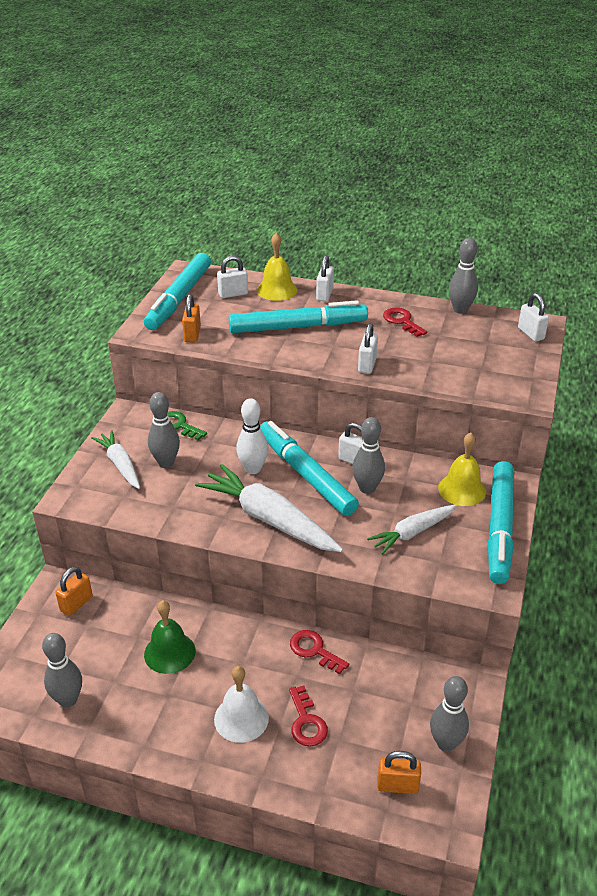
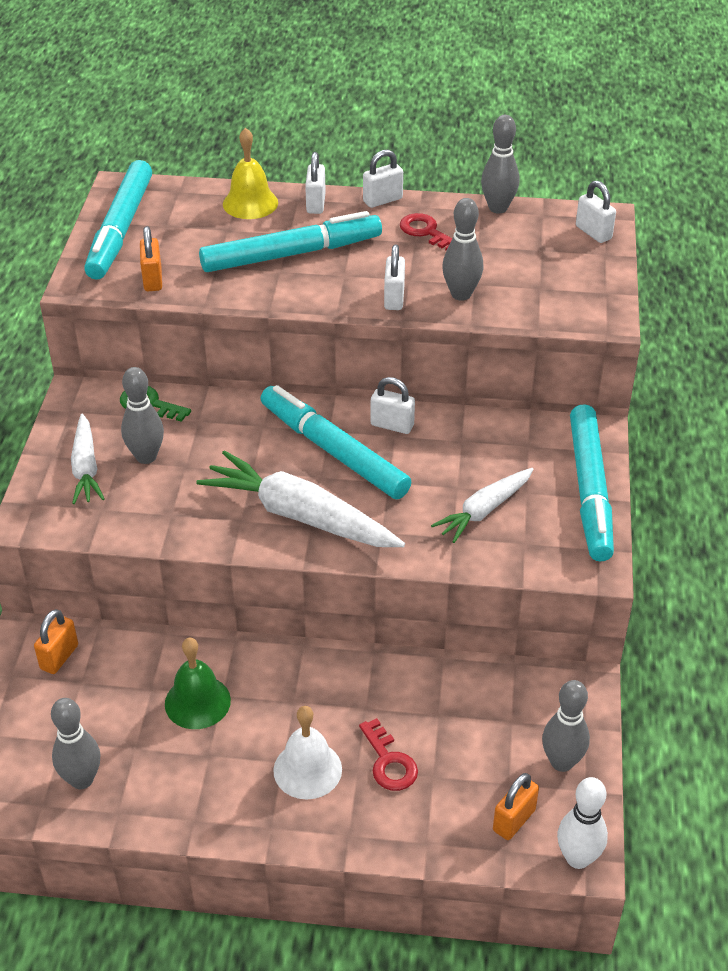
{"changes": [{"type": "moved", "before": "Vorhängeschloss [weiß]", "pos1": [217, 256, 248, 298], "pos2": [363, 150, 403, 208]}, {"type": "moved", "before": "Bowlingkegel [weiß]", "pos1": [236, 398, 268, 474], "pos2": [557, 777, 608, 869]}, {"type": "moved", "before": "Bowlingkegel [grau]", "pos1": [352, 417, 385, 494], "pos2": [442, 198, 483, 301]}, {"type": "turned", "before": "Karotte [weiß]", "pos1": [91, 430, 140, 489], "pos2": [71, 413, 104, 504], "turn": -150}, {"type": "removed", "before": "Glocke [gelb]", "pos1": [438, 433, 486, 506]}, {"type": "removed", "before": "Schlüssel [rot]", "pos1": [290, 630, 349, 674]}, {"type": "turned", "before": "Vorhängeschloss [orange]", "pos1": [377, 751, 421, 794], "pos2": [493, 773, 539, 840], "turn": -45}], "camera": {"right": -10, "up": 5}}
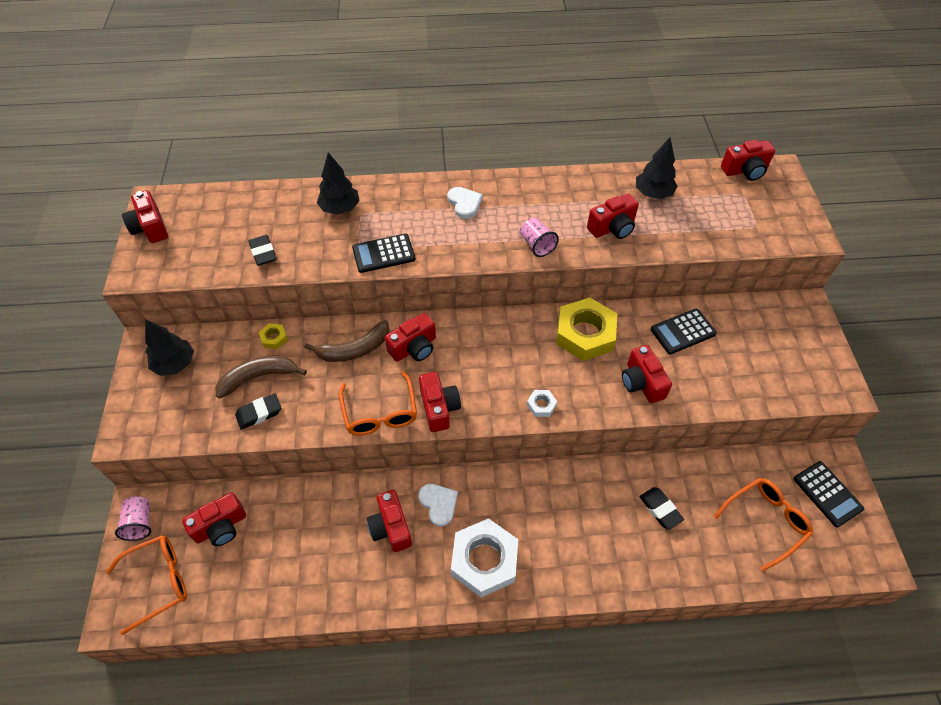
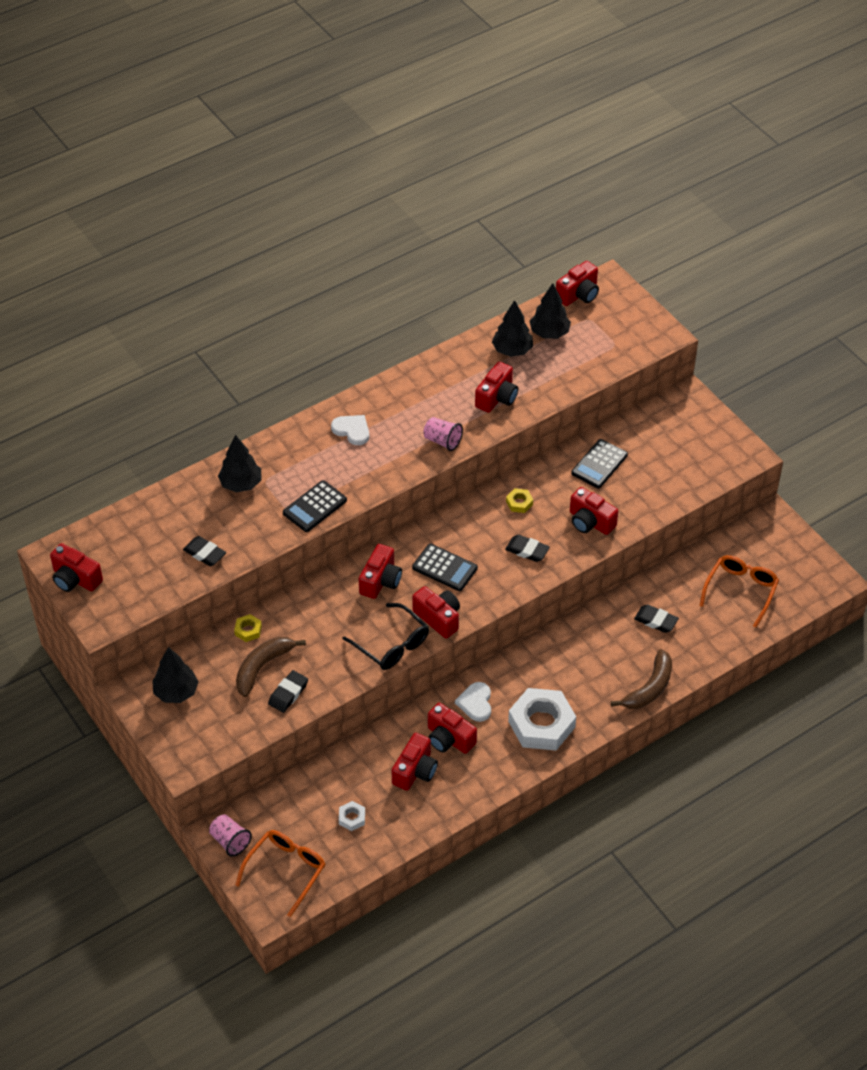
{"changes": [{"type": "resized", "before": "Sechskantmutter [gelb]", "pos1": [556, 297, 617, 361], "pos2": [506, 488, 533, 513], "scale": 0.43}, {"type": "moved", "before": "Banane [braun]", "pos1": [304, 320, 390, 362], "pos2": [611, 649, 672, 709]}, {"type": "recoloured", "before": "Brille [orange]", "after": "Brille [schwarz]", "pos1": [339, 371, 417, 436], "pos2": [343, 603, 429, 670]}, {"type": "moved", "before": "Sechskantmutter [weiß]", "pos1": [527, 390, 557, 417], "pos2": [339, 801, 365, 831]}, {"type": "moved", "before": "Taschenrechner [schwarz]", "pos1": [793, 461, 864, 527], "pos2": [412, 544, 478, 591]}, {"type": "turned", "before": "Herz [weiß]", "pos1": [418, 484, 458, 527], "pos2": [455, 682, 491, 722], "turn": -120}, {"type": "moved", "before": "Kamera [rot]", "pos1": [182, 493, 246, 546], "pos2": [391, 733, 438, 791]}, {"type": "added", "after": "Baum [schwarz]", "pos2": [530, 283, 571, 339]}, {"type": "added", "after": "Radiergummi [schwarz]", "pos2": [505, 535, 550, 562]}], "camera": {"right": -30, "up": -5}}
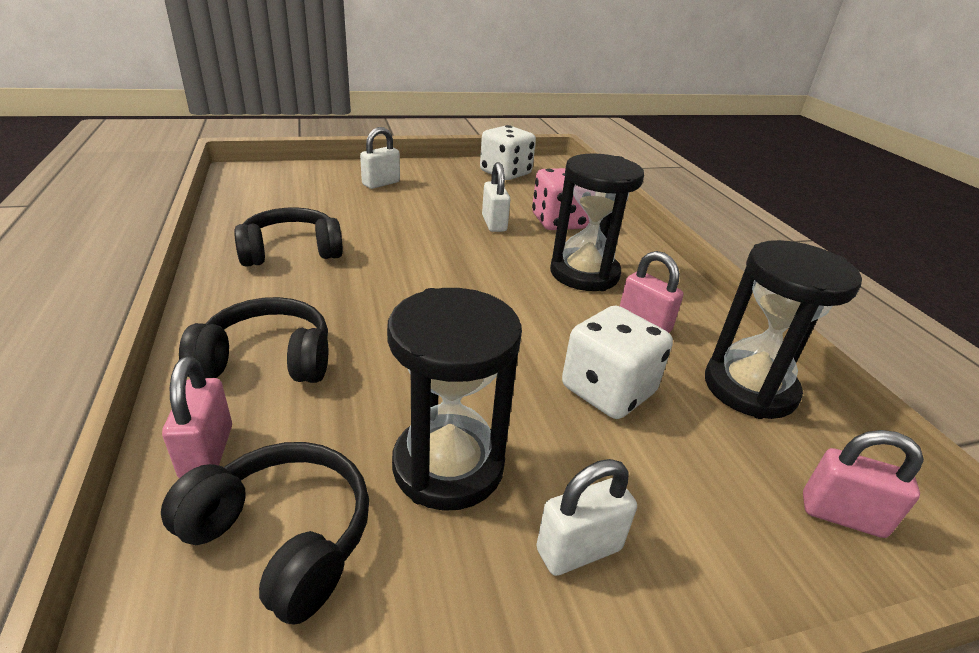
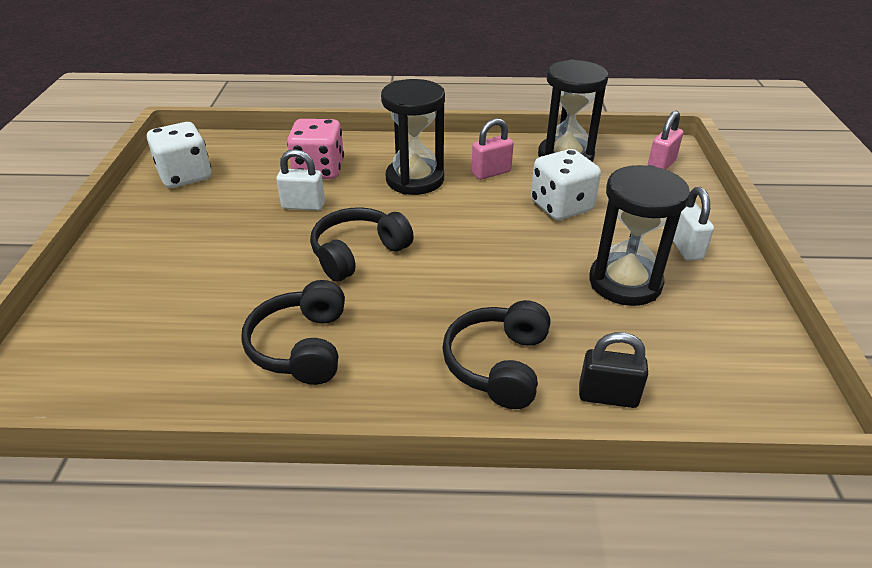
{"changes": [{"type": "removed", "before": "Vorhängeschloss [weiß]", "pos1": [360, 127, 400, 189]}, {"type": "recoloured", "before": "Vorhängeschloss [rosa]", "after": "Vorhängeschloss [schwarz]", "pos1": [162, 356, 232, 478], "pos2": [579, 332, 648, 408]}, {"type": "moved", "before": "Kopfhörer [schwarz]", "pos1": [161, 442, 369, 625], "pos2": [310, 207, 414, 282]}], "camera": {"right": -70, "up": 5}}
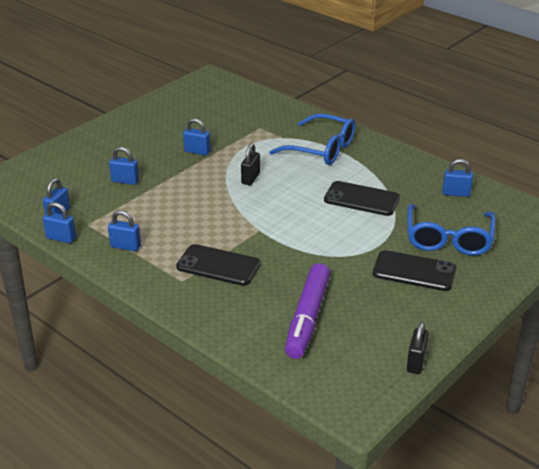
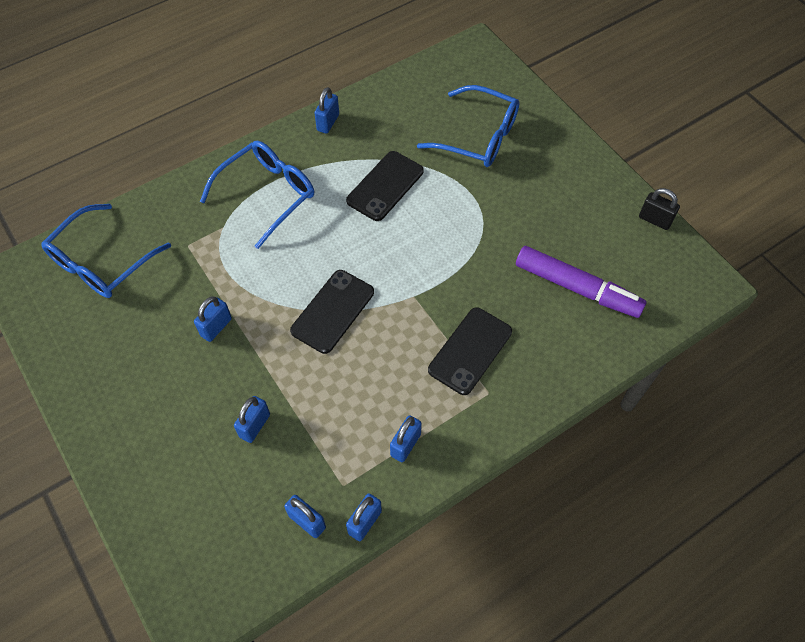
{"changes": [{"type": "removed", "before": "Vorhängeschloss [schwarz]", "pos1": [241, 143, 260, 185]}, {"type": "moved", "before": "Vorhängeschloss [blau]", "pos1": [442, 159, 473, 197], "pos2": [314, 87, 339, 134]}, {"type": "moved", "before": "Handy [schwarz]", "pos1": [373, 250, 456, 291], "pos2": [290, 270, 374, 354]}, {"type": "added", "after": "Brille [blau]", "pos2": [41, 204, 171, 298]}], "camera": {"right": -75, "up": 25}}
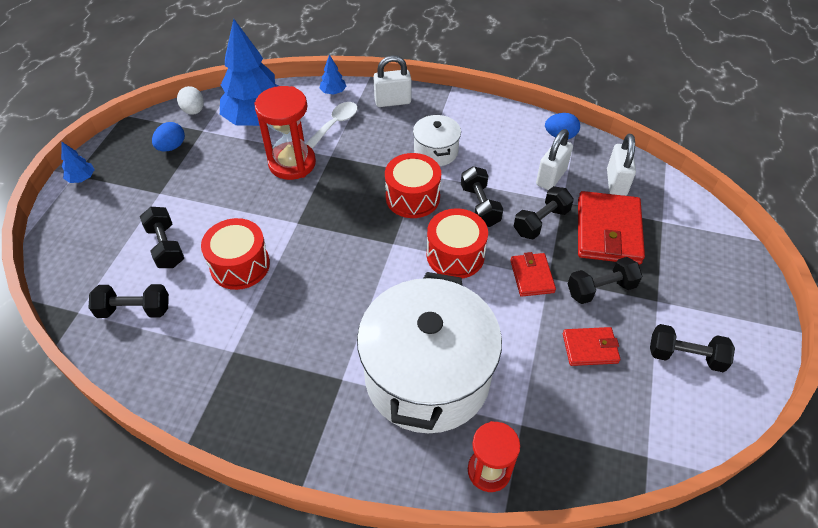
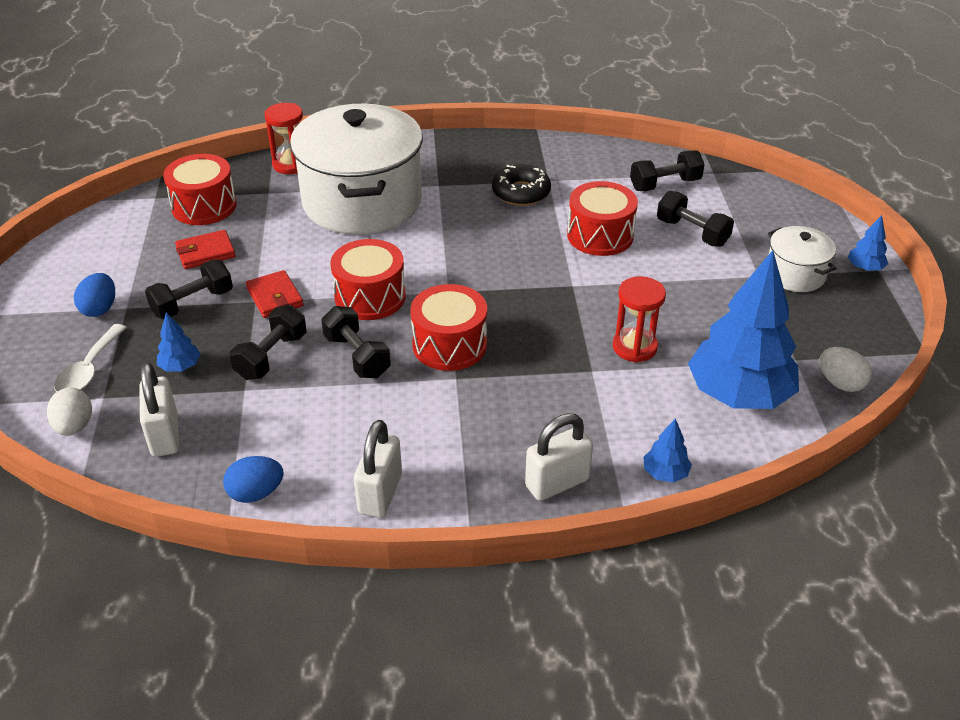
{"changes": [{"type": "resized", "before": "Sanduhr [rot]", "pos1": [254, 86, 316, 180], "pos2": [613, 276, 666, 363], "scale": 0.66}, {"type": "moved", "before": "Löffel [weiß]", "pos1": [306, 102, 357, 148], "pos2": [54, 324, 127, 392]}, {"type": "moved", "before": "Kochtopf [weiß]", "pos1": [413, 114, 461, 166], "pos2": [768, 226, 837, 292]}, {"type": "moved", "before": "Ei [blau]", "pos1": [152, 122, 185, 151], "pos2": [74, 273, 115, 317]}, {"type": "moved", "before": "Vorhängeschloss [weiß]", "pos1": [536, 129, 573, 190], "pos2": [354, 420, 402, 518]}, {"type": "replaced", "before": "Geldbörse [rot]", "after": "Baum [blau]", "pos1": [578, 191, 645, 265], "pos2": [157, 312, 201, 372]}, {"type": "removed", "before": "Hantel [schwarz]", "pos1": [650, 324, 735, 372]}, {"type": "added", "after": "Trommel [rot]", "pos2": [163, 154, 237, 225]}, {"type": "added", "after": "Donut [schwarz]", "pos2": [492, 165, 551, 206]}, {"type": "added", "after": "Ei [weiß]", "pos2": [47, 387, 92, 436]}], "camera": {"right": 160, "up": -10}}
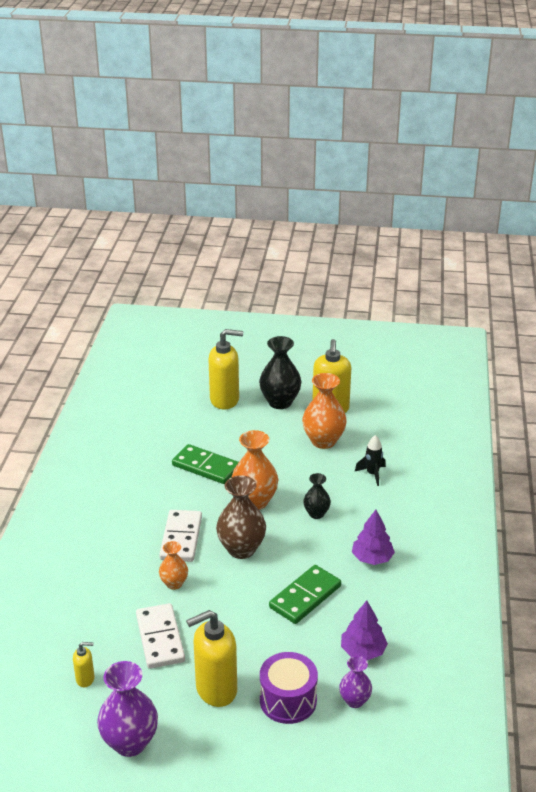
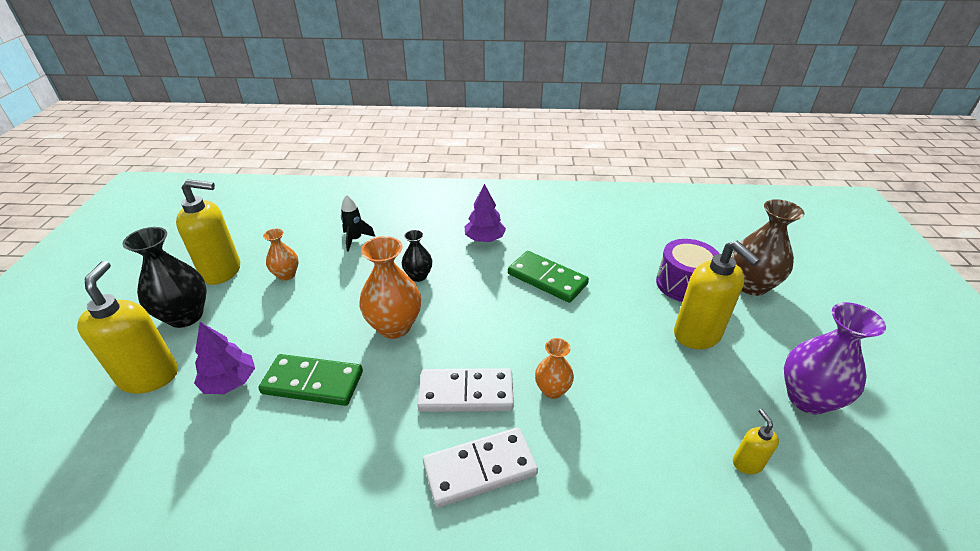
{"changes": [{"type": "resized", "before": "Vase [orange]", "pos1": [302, 373, 347, 449], "pos2": [263, 228, 298, 281], "scale": 0.57}, {"type": "turned", "before": "Dominostein [grün]", "pos1": [172, 444, 239, 484], "pos2": [258, 354, 363, 406], "turn": 75}, {"type": "moved", "before": "Vase [braun]", "pos1": [216, 475, 266, 559], "pos2": [732, 199, 804, 296]}, {"type": "moved", "before": "Baum [lila]", "pos1": [341, 600, 388, 660], "pos2": [194, 322, 255, 394]}, {"type": "moved", "before": "Dominostein [weiß]", "pos1": [136, 603, 185, 669], "pos2": [423, 427, 538, 508]}, {"type": "removed", "before": "Vase [lila]", "pos1": [339, 656, 372, 708]}], "camera": {"right": -95, "up": 5}}
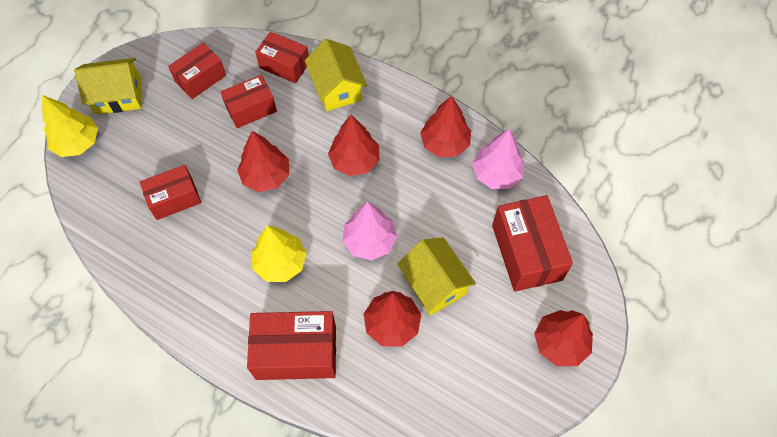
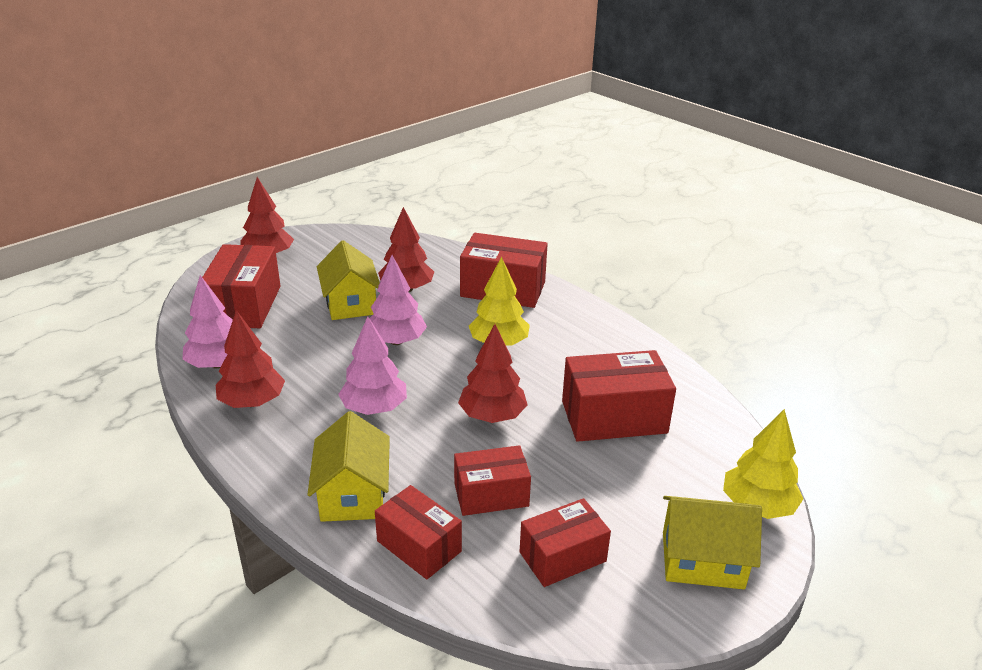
{"changes": [{"type": "recoloured", "before": "Baum [rot]", "after": "Baum [rosa]", "pos1": [328, 115, 379, 176], "pos2": [338, 316, 407, 415]}, {"type": "resized", "before": "Schachtel [rot]", "pos1": [140, 165, 201, 220], "pos2": [562, 350, 676, 442], "scale": 1.55}], "camera": {"right": -165, "up": -30}}
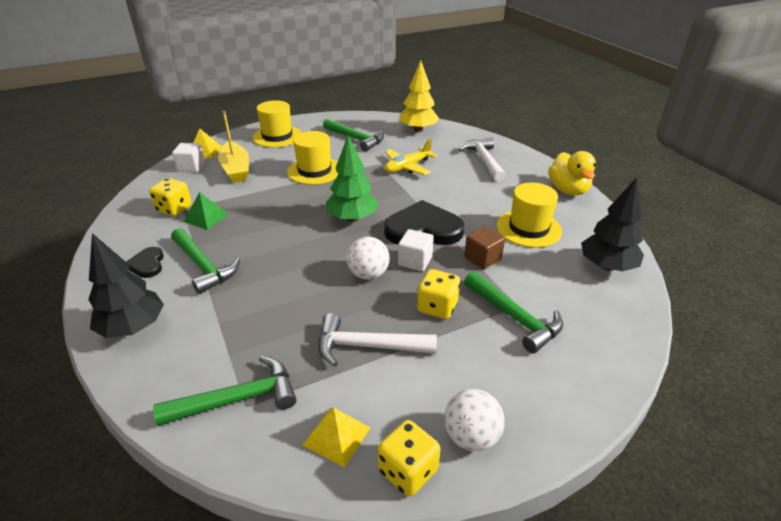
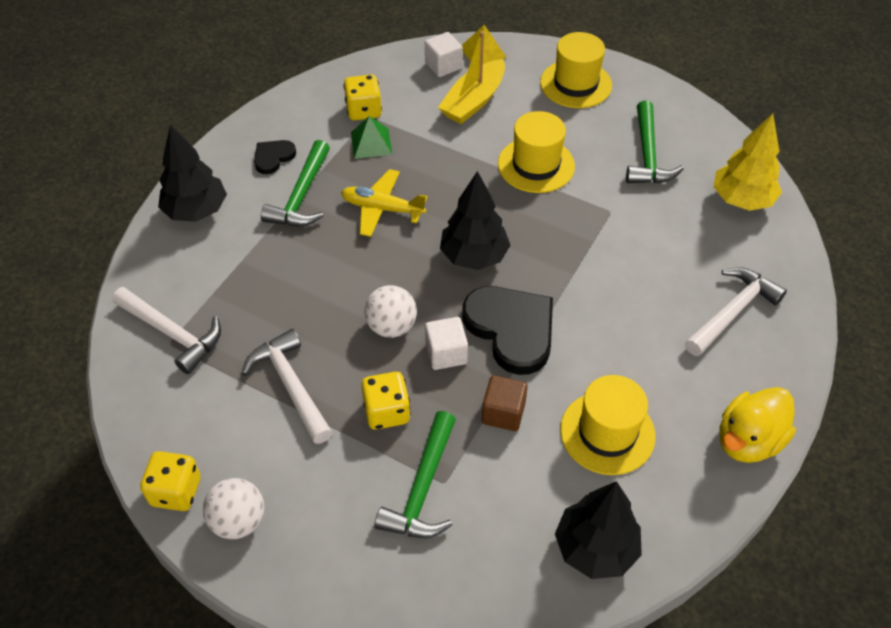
{"changes": [{"type": "recoloured", "before": "Baum [grün]", "after": "Baum [schwarz]", "pos1": [326, 135, 379, 222], "pos2": [440, 171, 510, 270]}, {"type": "moved", "before": "Flugzeug [gelb]", "pos1": [385, 139, 437, 175], "pos2": [341, 169, 428, 237]}, {"type": "recoloured", "before": "Hammer [grün]", "after": "Hammer [weiß]", "pos1": [153, 356, 297, 426], "pos2": [112, 287, 221, 374]}, {"type": "removed", "before": "Pyramide [gelb]", "pos1": [303, 408, 370, 468]}], "camera": {"right": 55, "up": 15}}
